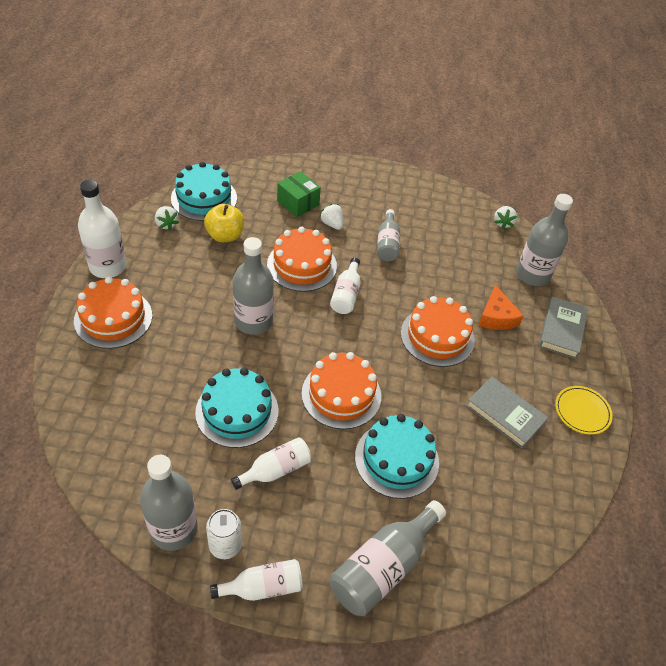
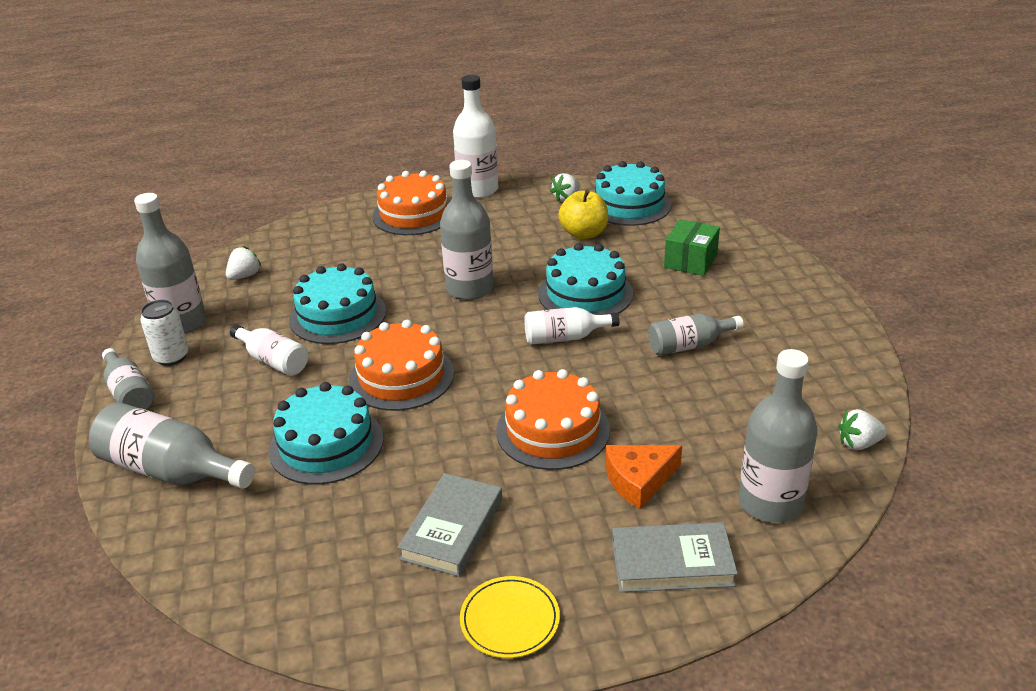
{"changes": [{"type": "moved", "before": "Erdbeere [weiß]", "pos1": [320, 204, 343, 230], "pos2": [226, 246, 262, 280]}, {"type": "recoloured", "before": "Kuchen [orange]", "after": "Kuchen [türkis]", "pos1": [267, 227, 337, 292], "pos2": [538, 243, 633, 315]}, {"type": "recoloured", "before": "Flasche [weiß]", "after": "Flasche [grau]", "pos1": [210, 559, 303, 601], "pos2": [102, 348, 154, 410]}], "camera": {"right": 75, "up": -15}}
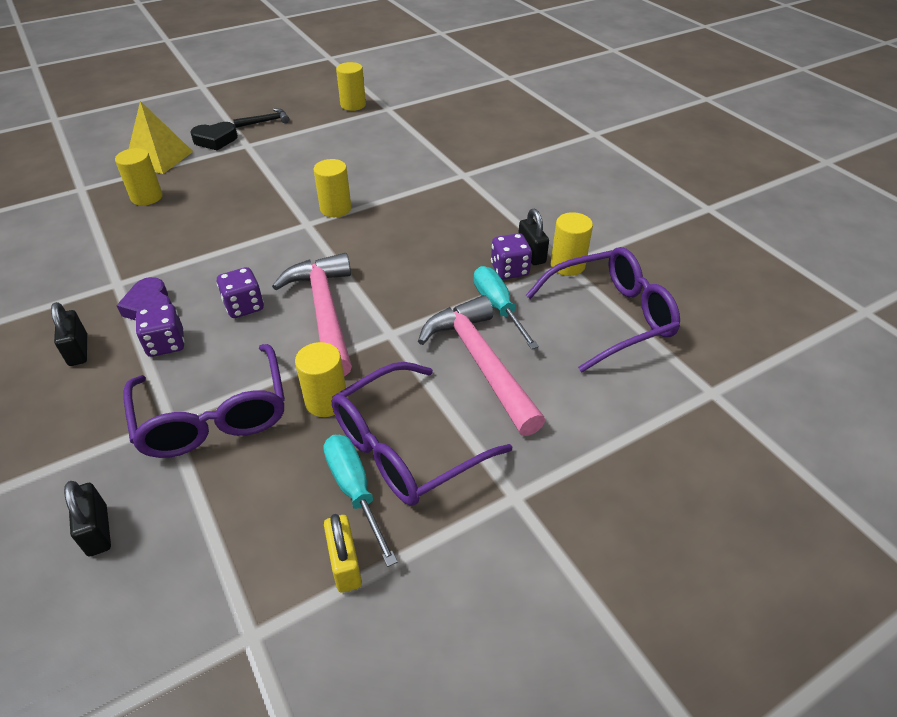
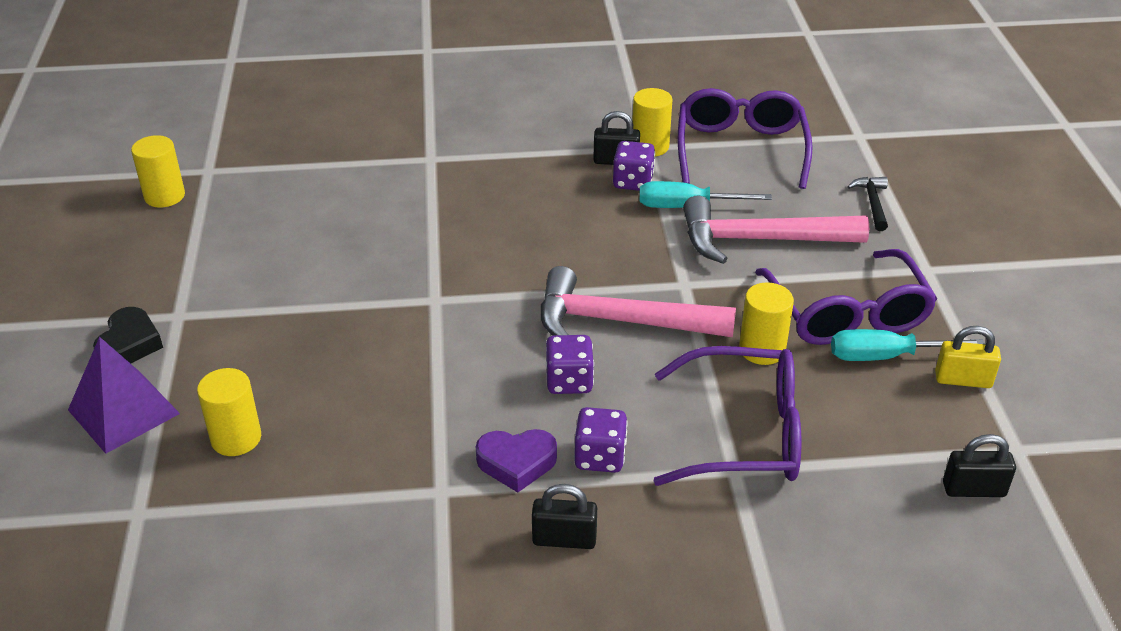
{"changes": [{"type": "recoloured", "before": "Pyramide [gelb]", "after": "Pyramide [lila]", "pos1": [129, 101, 193, 174], "pos2": [68, 337, 180, 454]}, {"type": "moved", "before": "Hammer [schwarz]", "pos1": [233, 108, 289, 128], "pos2": [847, 177, 888, 231]}, {"type": "removed", "before": "Vollzylinder [gelb]", "pos1": [314, 159, 351, 217]}, {"type": "moved", "before": "Vorhängeschloss [schwarz]", "pos1": [64, 481, 111, 557], "pos2": [943, 434, 1016, 497]}], "camera": {"right": -65, "up": -5}}
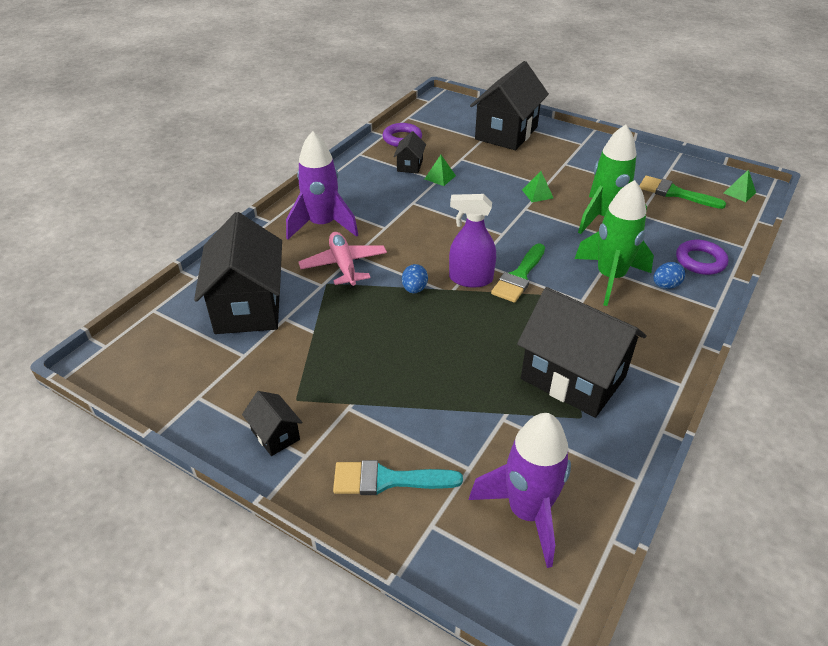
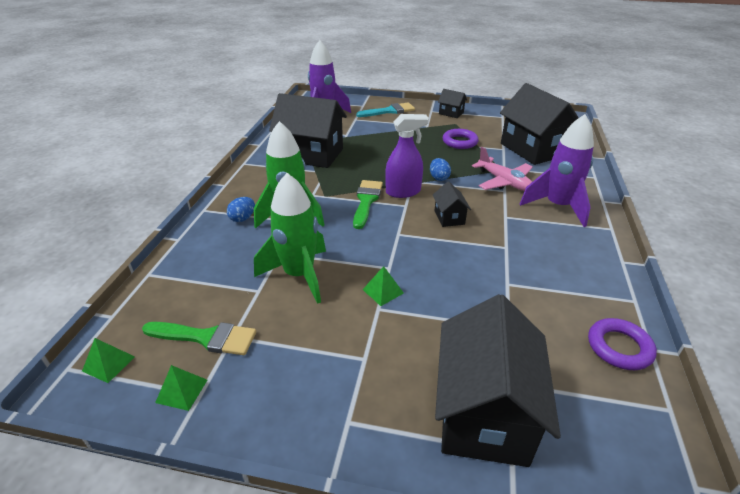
{"changes": [{"type": "moved", "before": "Haus [schwarz]", "pos1": [393, 131, 426, 174], "pos2": [433, 181, 471, 227]}, {"type": "moved", "before": "Pyramide [grün]", "pos1": [425, 155, 456, 186], "pos2": [155, 365, 207, 411]}, {"type": "moved", "before": "Ring [lila]", "pos1": [676, 240, 728, 275], "pos2": [443, 129, 479, 149]}], "camera": {"right": 160, "up": -5}}
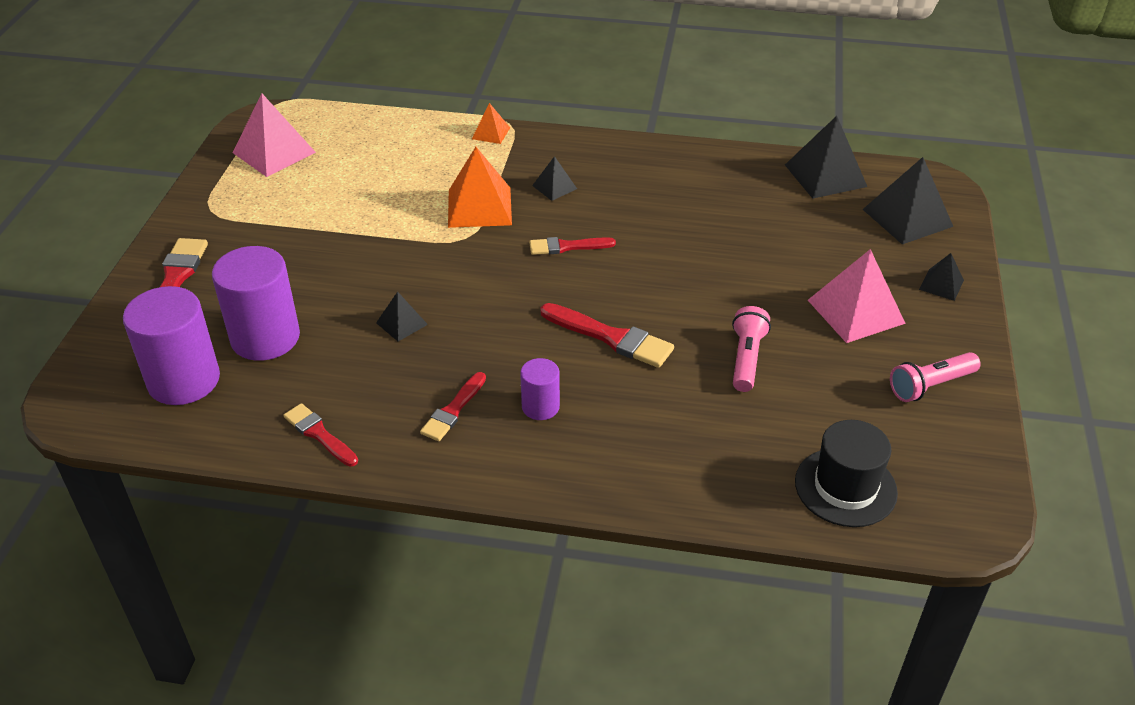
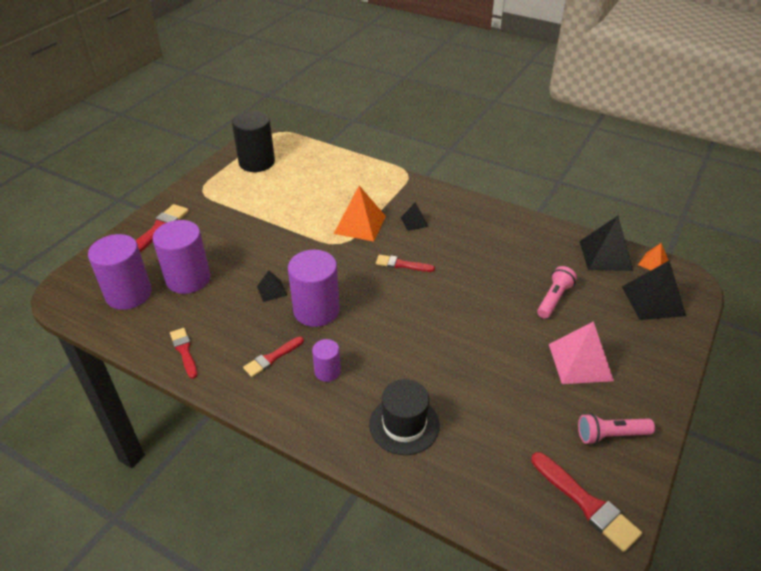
{"changes": [{"type": "replaced", "before": "Pyramide [rosa]", "after": "Vollzylinder [schwarz]", "pos1": [232, 94, 316, 177], "pos2": [232, 111, 275, 172]}, {"type": "moved", "before": "Pyramide [orange]", "pos1": [472, 103, 510, 144], "pos2": [638, 243, 669, 270]}, {"type": "removed", "before": "Pyramide [schwarz]", "pos1": [919, 253, 964, 301]}, {"type": "moved", "before": "Pinsel [rot]", "pos1": [540, 303, 674, 368], "pos2": [531, 452, 642, 552]}, {"type": "moved", "before": "Taschenlampe [rosa]", "pos1": [732, 306, 771, 392], "pos2": [537, 266, 577, 319]}, {"type": "moved", "before": "Hut [schwarz]", "pos1": [795, 420, 898, 527], "pos2": [369, 379, 439, 455]}, {"type": "added", "after": "Vollzylinder [lila]", "pos2": [288, 250, 340, 327]}], "camera": {"right": 20, "up": 0}}
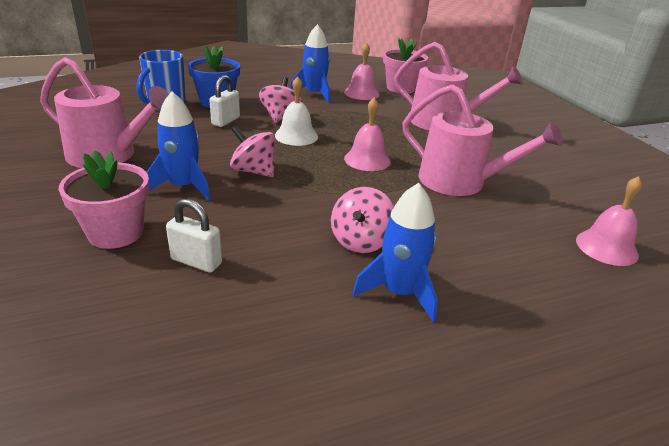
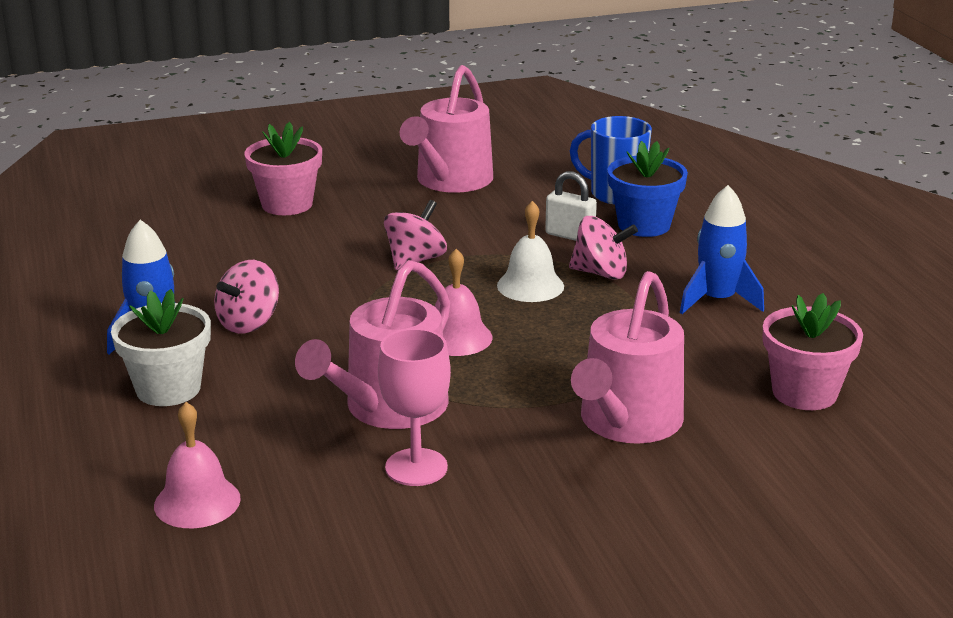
{"changes": [{"type": "removed", "before": "Glocke [rosa]", "pos1": [344, 43, 380, 100]}, {"type": "removed", "before": "Rakete [blau]", "pos1": [147, 92, 211, 201]}, {"type": "turned", "before": "Kreisel [rosa]", "pos1": [331, 187, 394, 253], "pos2": [214, 260, 279, 334], "turn": -75}, {"type": "removed", "before": "Vorhängeschloss [weiß]", "pos1": [166, 199, 222, 273]}, {"type": "added", "after": "Blumentopf [weiß]", "pos2": [111, 289, 211, 406]}, {"type": "added", "after": "Kelch [rosa]", "pos2": [378, 328, 451, 486]}], "camera": {"right": 95, "up": -5}}
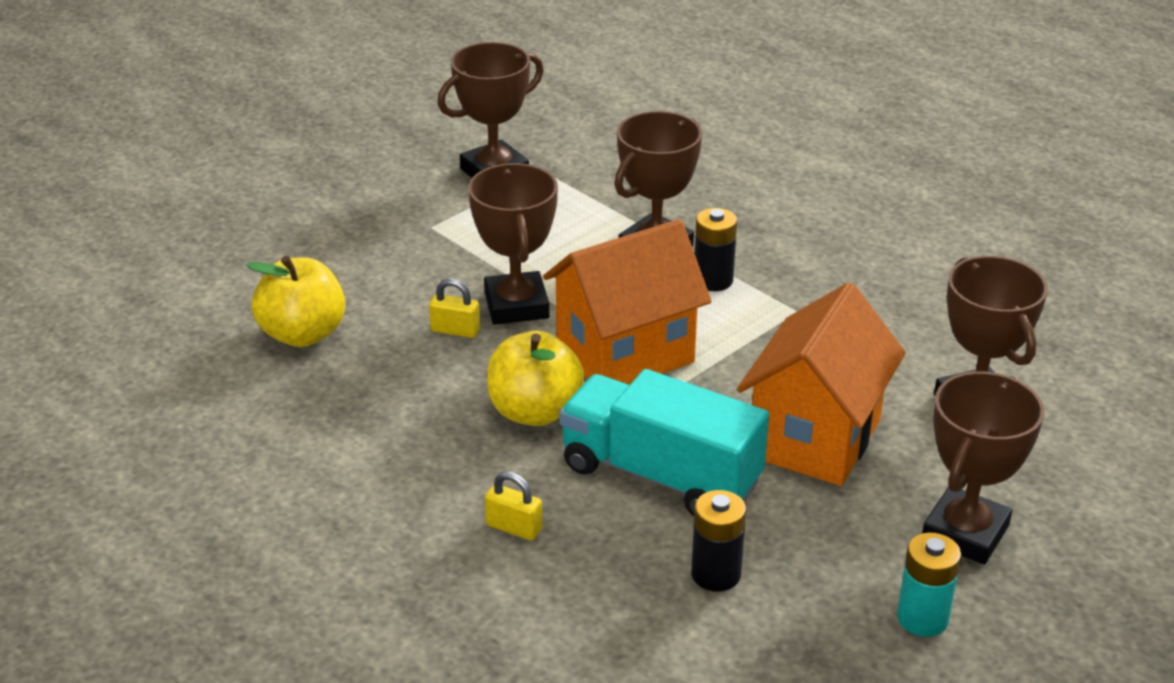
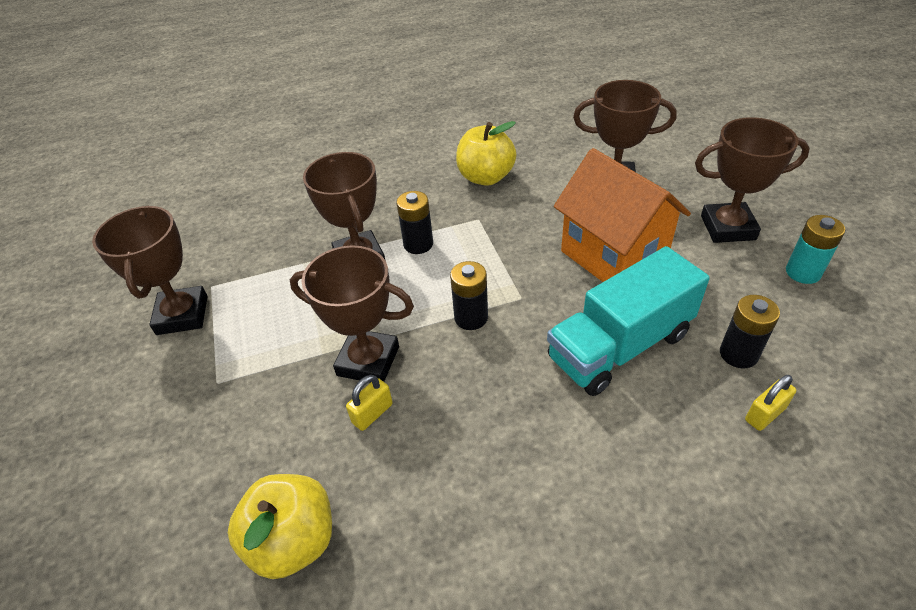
{"changes": [{"type": "replaced", "before": "Haus [orange]", "after": "Batterie [schwarz]", "pos1": [543, 219, 712, 385], "pos2": [450, 261, 488, 330]}, {"type": "moved", "before": "Apfel [gelb]", "pos1": [487, 331, 584, 426], "pos2": [456, 121, 517, 186]}, {"type": "turned", "before": "Pokal [braun]", "pos1": [922, 372, 1044, 564], "pos2": [695, 117, 810, 243], "turn": -60}, {"type": "moved", "before": "Vorhängeschloss [gelb]", "pos1": [485, 471, 542, 541], "pos2": [745, 375, 796, 431]}], "camera": {"right": -60, "up": 10}}
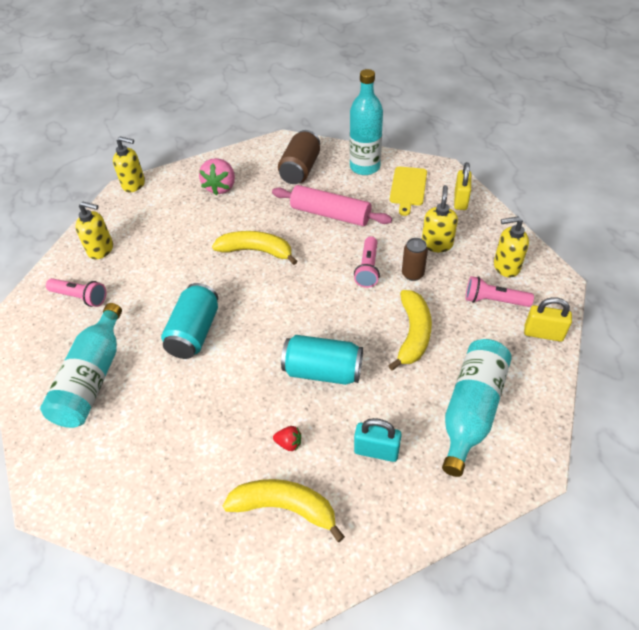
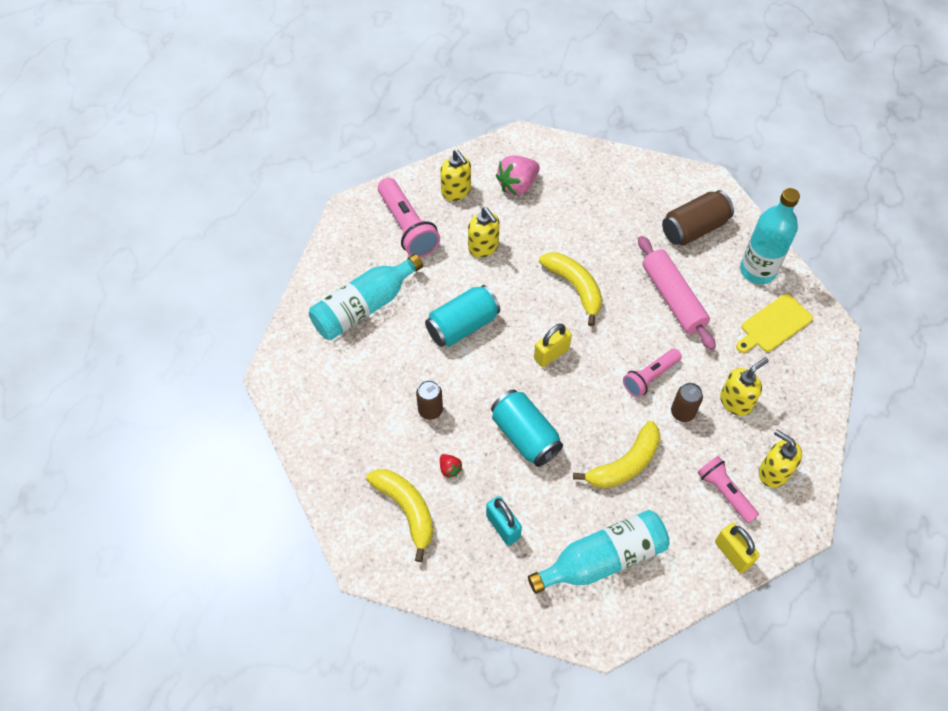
{"changes": [{"type": "moved", "before": "Seifenspender [gelb]", "pos1": [113, 137, 145, 192], "pos2": [468, 207, 500, 258]}, {"type": "moved", "before": "Erdbeere [rosa]", "pos1": [199, 158, 235, 196], "pos2": [496, 155, 540, 195]}, {"type": "moved", "before": "Vorhängeschloss [gelb]", "pos1": [454, 162, 471, 210], "pos2": [534, 324, 572, 367]}, {"type": "resized", "before": "Taschenlampe [rosa]", "pos1": [46, 278, 106, 307], "pos2": [378, 178, 440, 258], "scale": 1.55}, {"type": "added", "after": "Dose [braun]", "pos2": [416, 380, 443, 420]}], "camera": {"right": 40, "up": 10}}
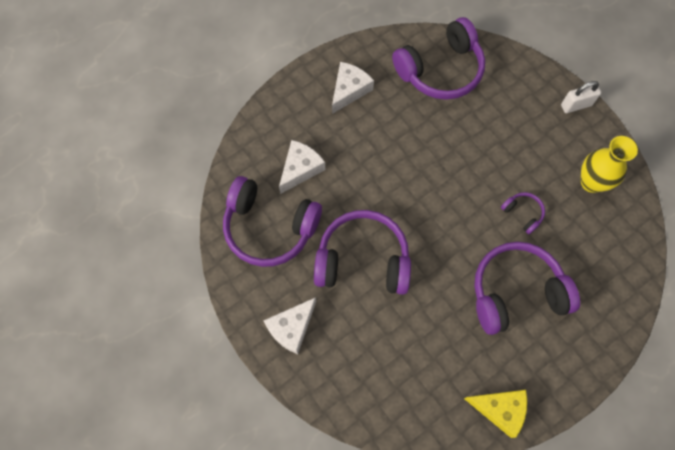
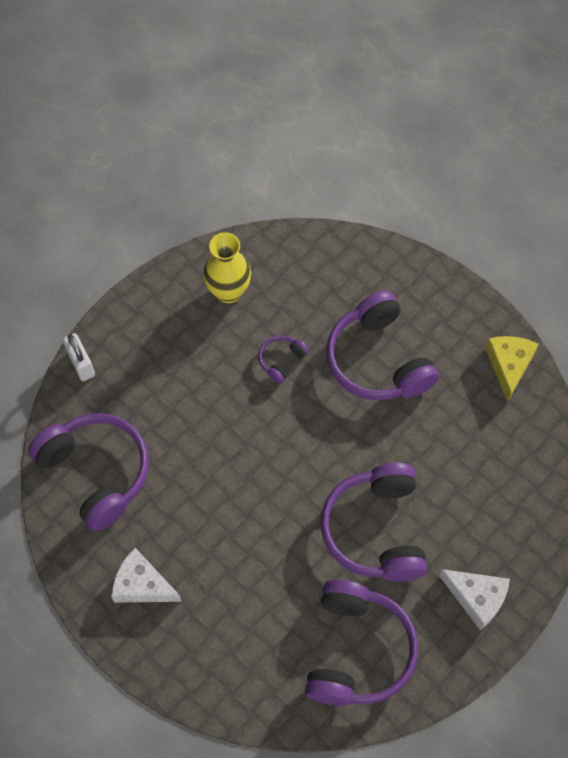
{"changes": [{"type": "moved", "before": "Vorhängeschloss [weiß]", "pos1": [561, 81, 601, 113], "pos2": [63, 333, 95, 381]}, {"type": "removed", "before": "Käse [weiß]", "pos1": [279, 140, 325, 194]}], "camera": {"right": -100, "up": -5}}
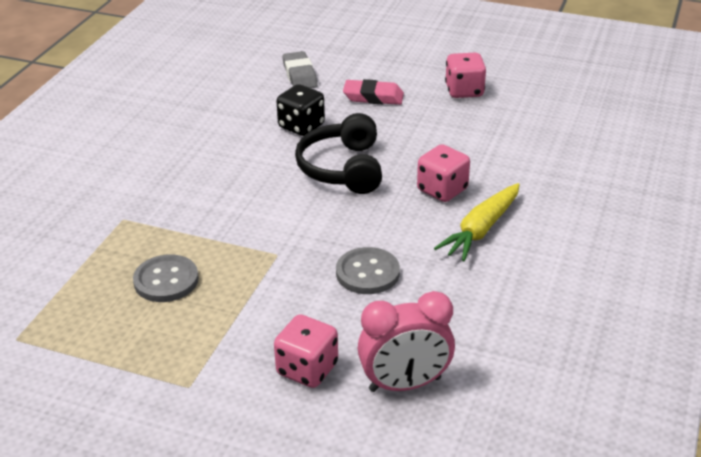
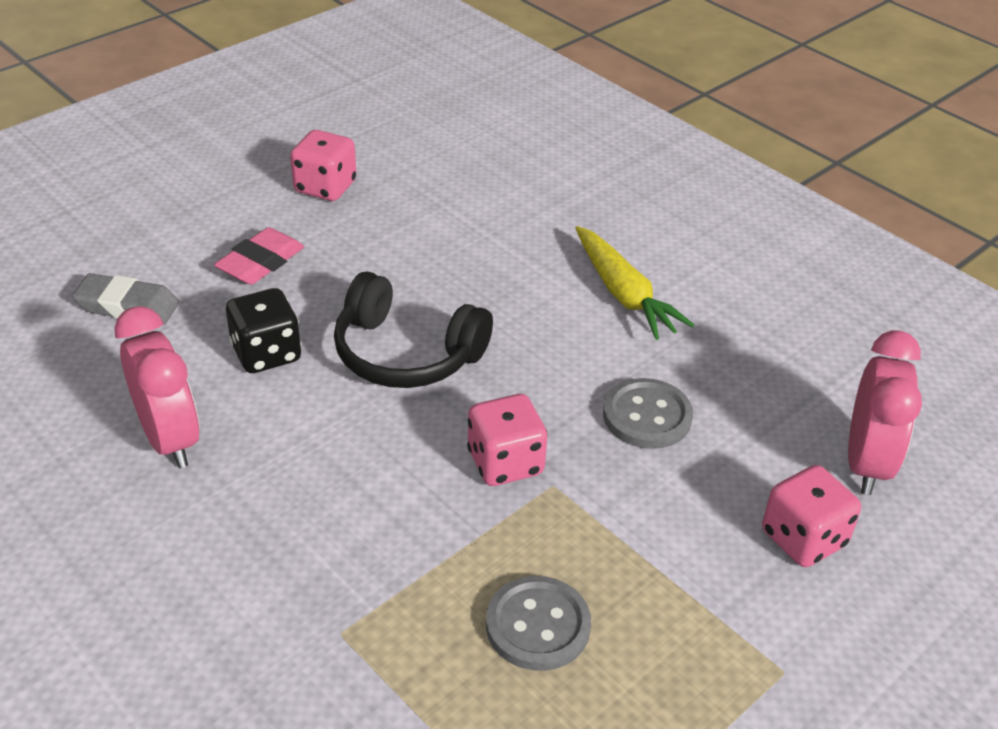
{"changes": [{"type": "moved", "before": "Spielwürfel [rosa]", "pos1": [417, 144, 470, 202], "pos2": [467, 394, 547, 486]}, {"type": "added", "after": "Wecker [rosa]", "pos2": [114, 306, 199, 468]}], "camera": {"right": -65, "up": 5}}
